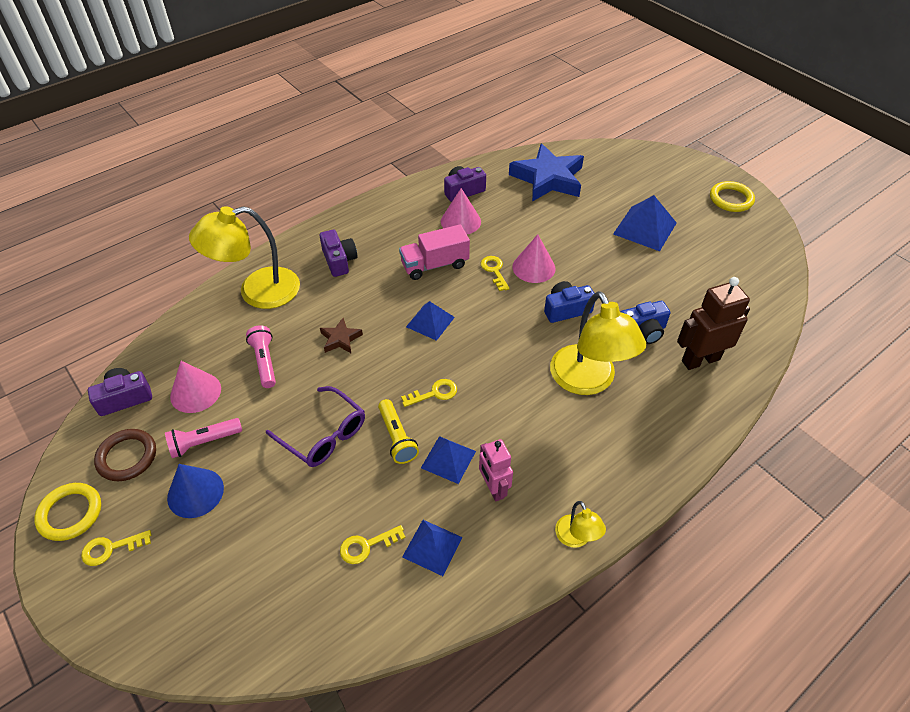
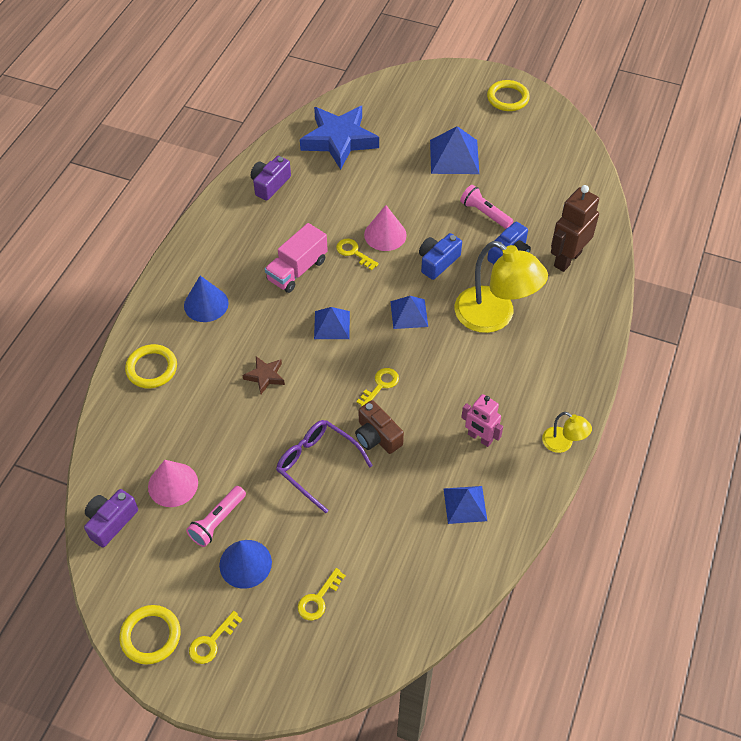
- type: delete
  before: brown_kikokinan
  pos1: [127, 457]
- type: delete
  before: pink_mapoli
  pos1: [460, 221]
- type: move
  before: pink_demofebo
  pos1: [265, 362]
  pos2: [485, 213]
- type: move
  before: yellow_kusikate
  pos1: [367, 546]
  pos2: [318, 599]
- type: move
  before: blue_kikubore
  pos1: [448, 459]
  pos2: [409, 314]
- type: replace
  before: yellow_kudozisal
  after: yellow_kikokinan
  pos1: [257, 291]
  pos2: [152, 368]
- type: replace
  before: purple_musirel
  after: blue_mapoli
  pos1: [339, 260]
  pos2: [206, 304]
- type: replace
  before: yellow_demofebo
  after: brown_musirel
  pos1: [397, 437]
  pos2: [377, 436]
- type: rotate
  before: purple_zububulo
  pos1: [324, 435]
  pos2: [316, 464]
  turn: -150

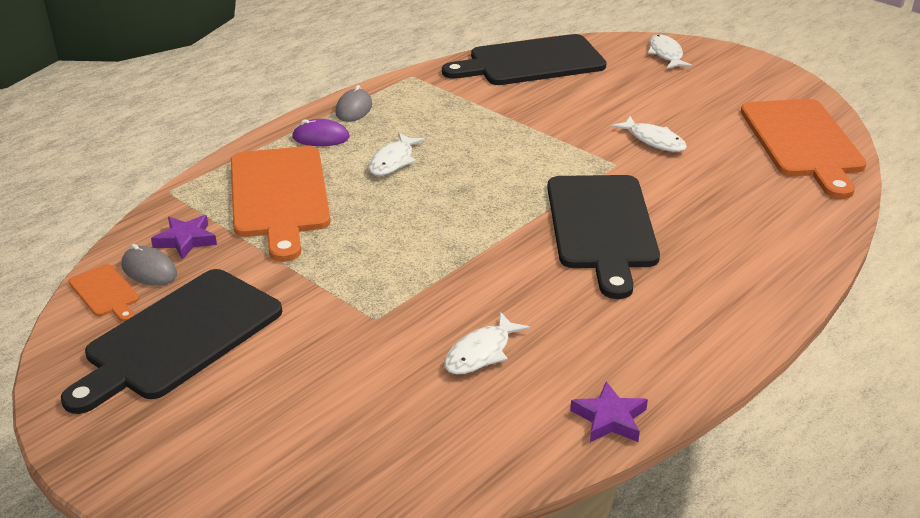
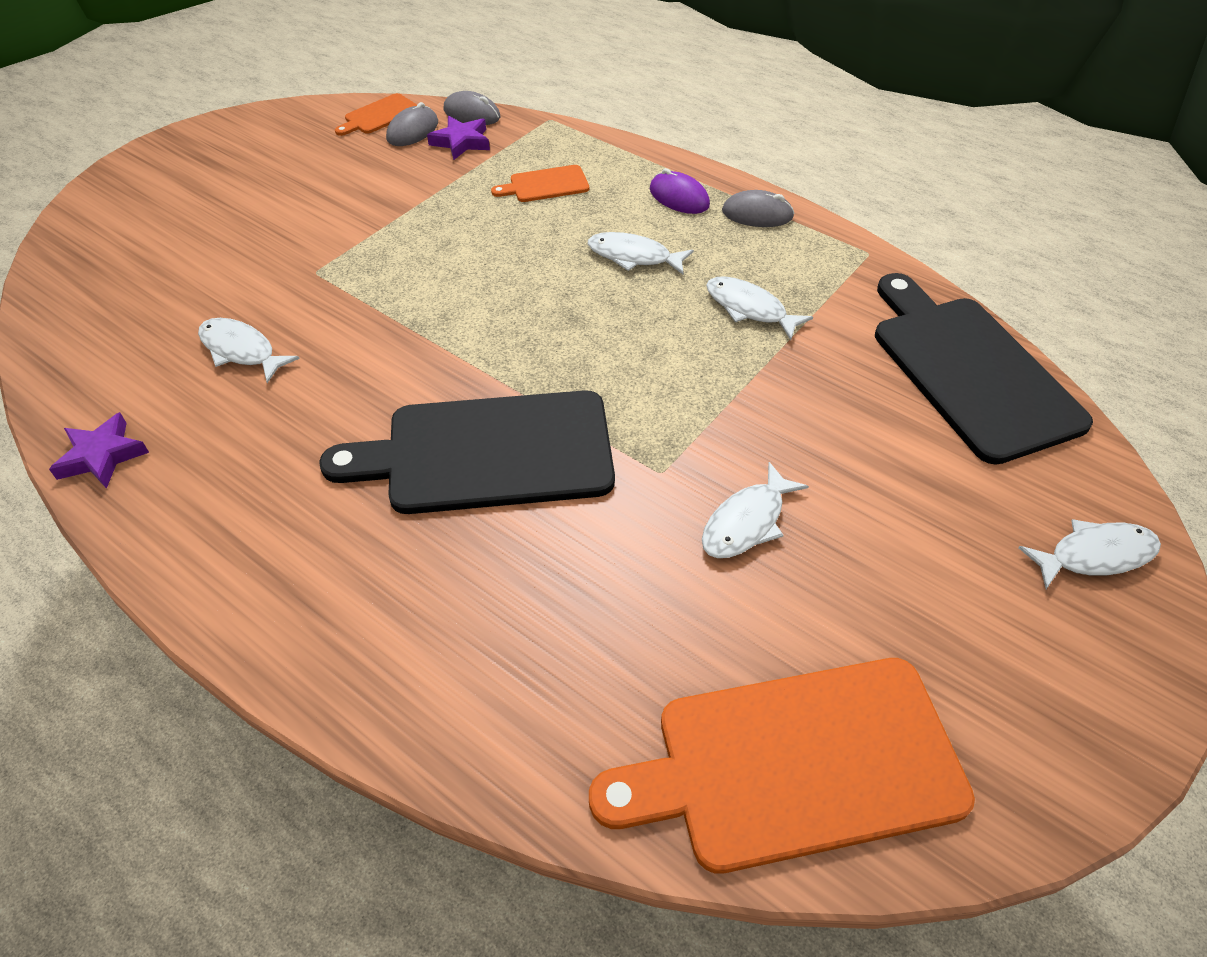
- type: delete
  before: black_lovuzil
  pos1: [178, 338]
- type: insert
  after: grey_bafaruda
  pos2: [472, 114]
- type: insert
  after: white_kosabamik
  pos2: [749, 309]
- type: rotate
  before: purple_bafaruda
  pos1: [321, 137]
  pos2: [679, 197]
  turn: -45
- type: resize
  before: orange_lovuzil
  pos1: [279, 196]
  pos2: [545, 185]
  scale: 0.44

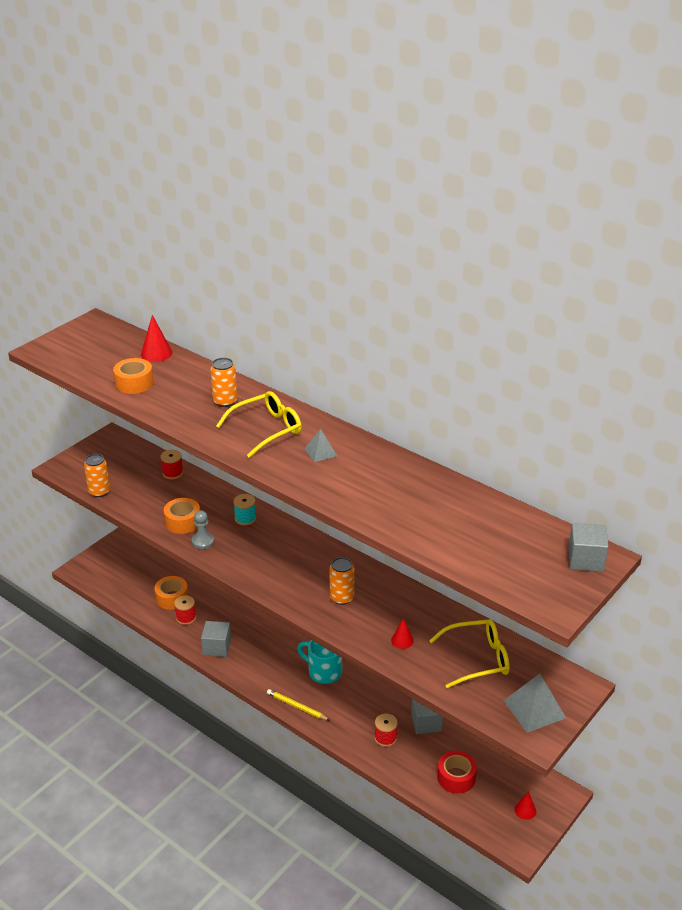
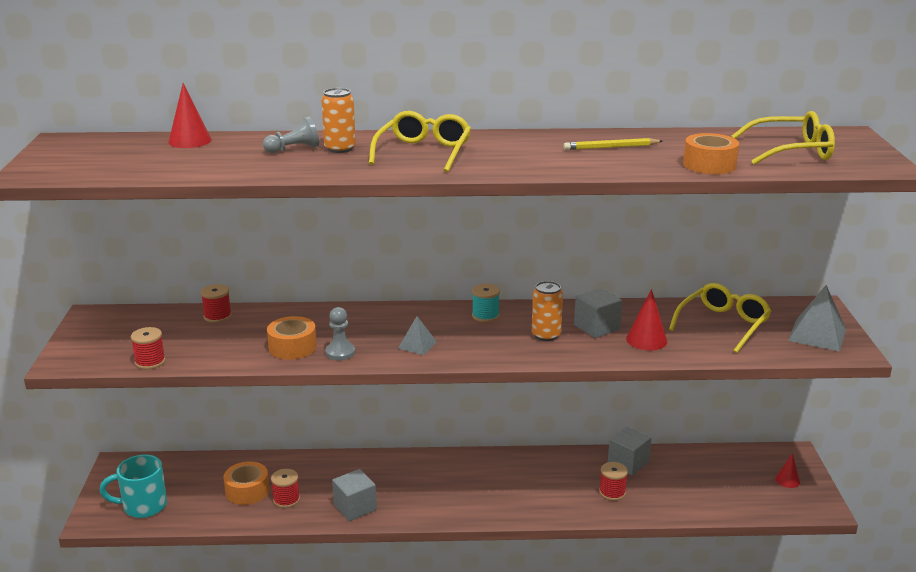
- type: delete
  before: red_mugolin
  pos1: [456, 777]
- type: insert
  after: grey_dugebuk
  pos2: [294, 149]
- type: insert
  after: yellow_zububulo
  pos2: [790, 151]
- type: move
  before: orange_mugolin
  pos1: [134, 383]
  pos2: [709, 165]
- type: move
  before: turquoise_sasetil
  pos1: [245, 518]
  pos2: [485, 316]
- type: move
  before: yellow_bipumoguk
  pos1: [297, 706]
  pos2: [611, 147]
- type: move
  before: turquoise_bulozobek
  pos1: [323, 672]
  pos2: [143, 506]
- type: move
  before: grey_kikubore
  pos1: [320, 452]
  pos2: [417, 345]
- type: move
  before: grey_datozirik
  pos1: [585, 560]
  pos2: [597, 327]
- type: replace
  before: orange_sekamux
  after: red_sasetil
  pos1: [99, 492]
  pos2: [150, 362]
- type: resize
  before: red_mapoli
  pos1: [402, 640]
  pos2: [646, 340]
  scale: 1.56

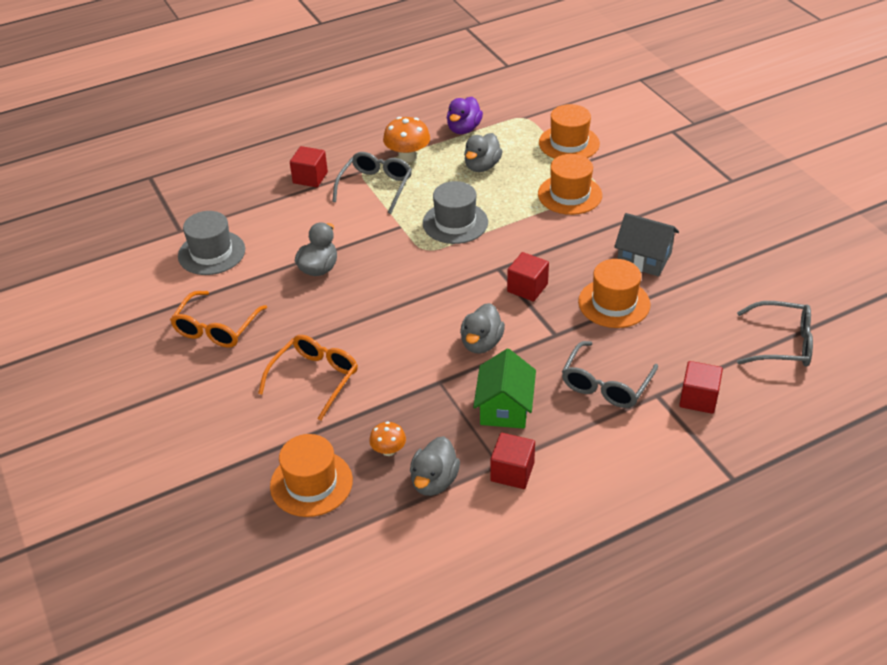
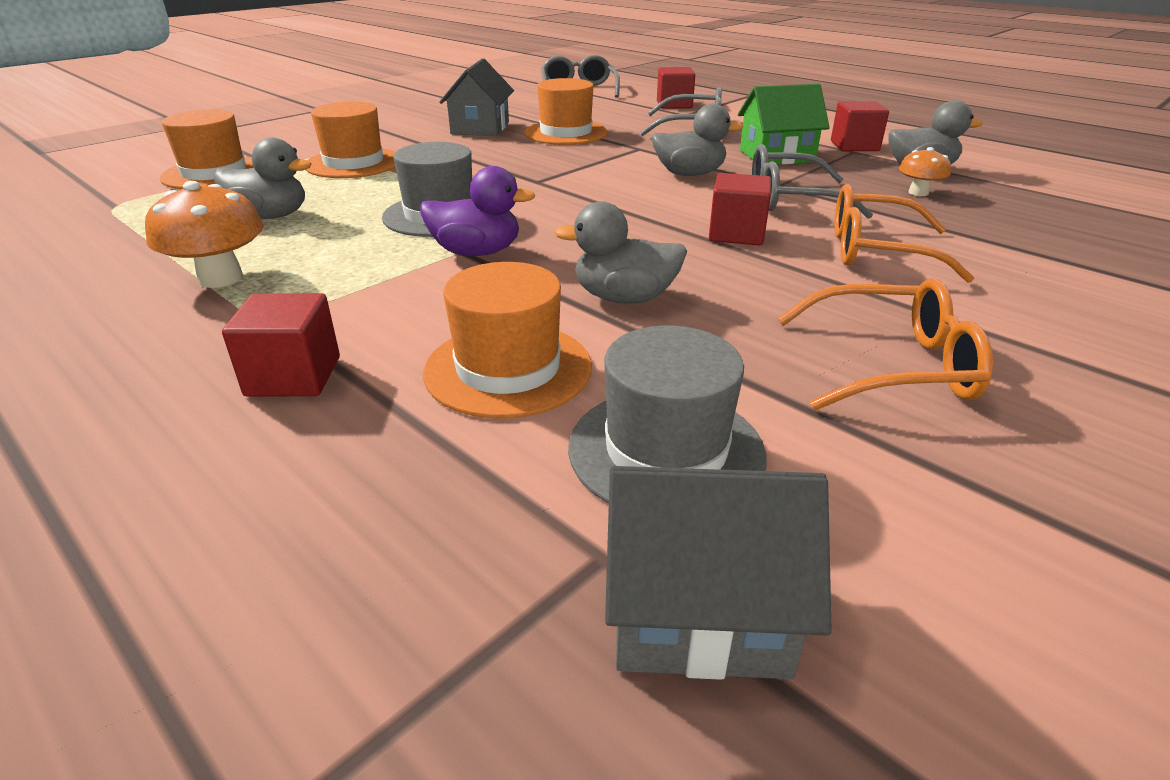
- type: insert
  after: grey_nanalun
  pos2: [698, 611]
- type: move
  before: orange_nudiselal
  pos1: [311, 483]
  pos2: [508, 369]
- type: move
  before: grey_zububulo
  pos1: [376, 186]
  pos2: [791, 199]
- type: move
  before: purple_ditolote
  pos1: [464, 129]
  pos2: [476, 252]
- type: move
  before: red_datozirik
  pos1: [527, 288]
  pos2: [736, 234]

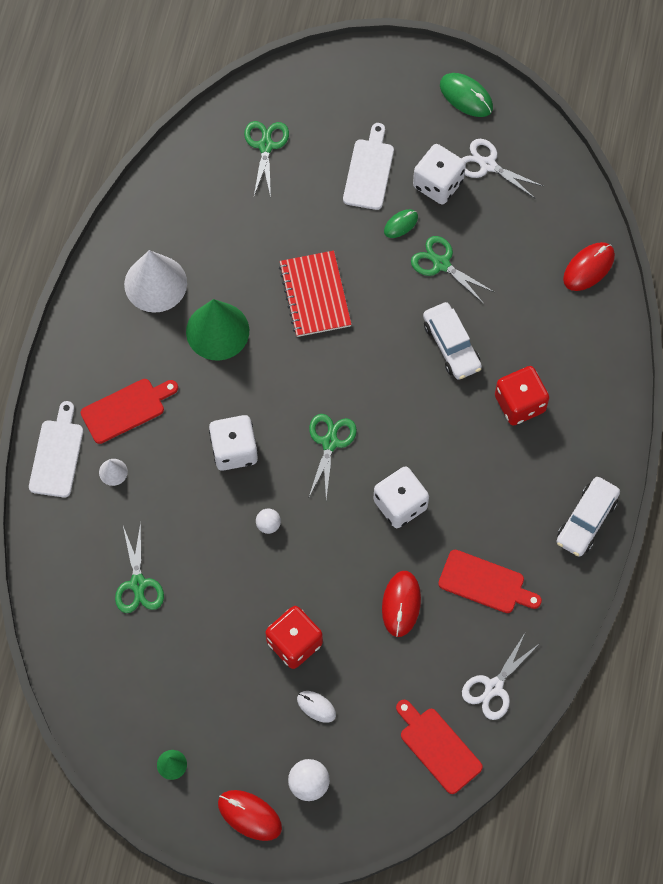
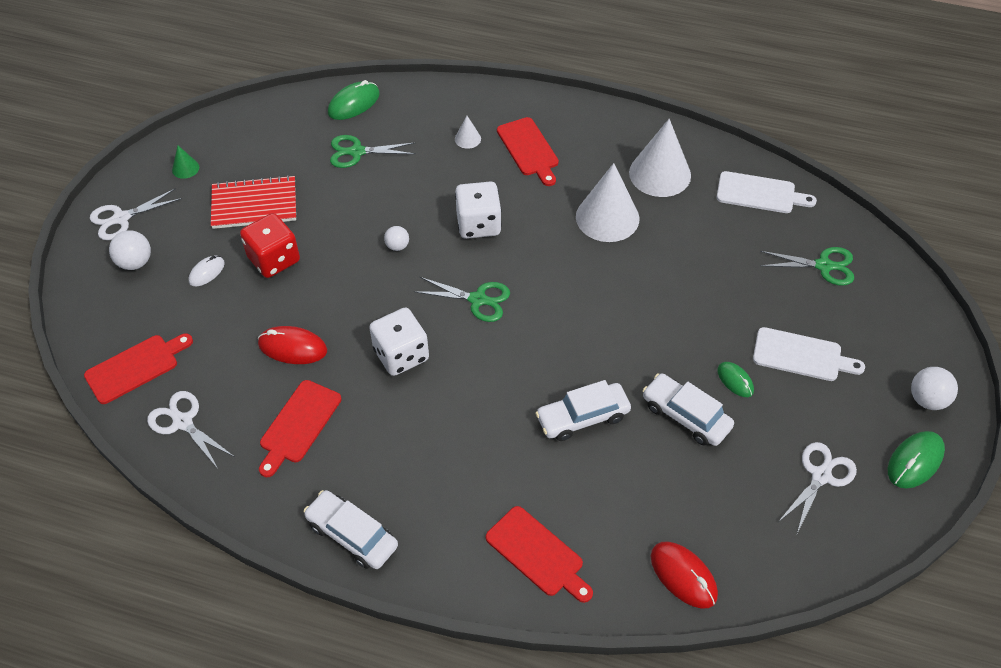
- type: delete
  before: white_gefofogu
  pos1: [438, 184]
- type: delete
  before: red_gefofogu
  pos1: [519, 403]
- type: insert
  after: green_bafaruda
  pos2: [353, 103]
- type: insert
  after: red_lovuzil
  pos2: [537, 554]
- type: insert
  after: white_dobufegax
  pos2: [927, 399]
- type: move
  before: white_lovuzil
  pos1: [57, 454]
  pos2: [759, 193]
- type: move
  before: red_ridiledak
  pos1: [315, 295]
  pos2: [254, 204]
- type: replace
  before: red_bafaruda
  after: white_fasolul
  pos1: [249, 815]
  pos2: [121, 218]
- type: replace
  before: green_fasolul
  after: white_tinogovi
  pos1: [441, 264]
  pos2: [686, 416]
- type: recolor
  before: green_mapoli
  after: white_mapoli
  pos1: [217, 331]
  pos2: [607, 217]

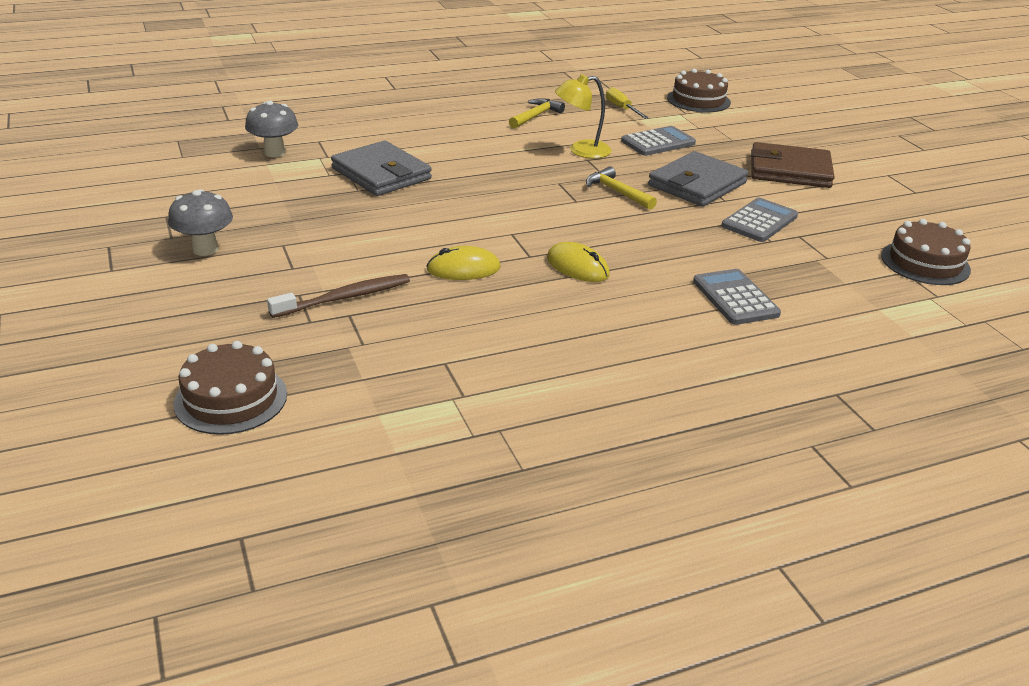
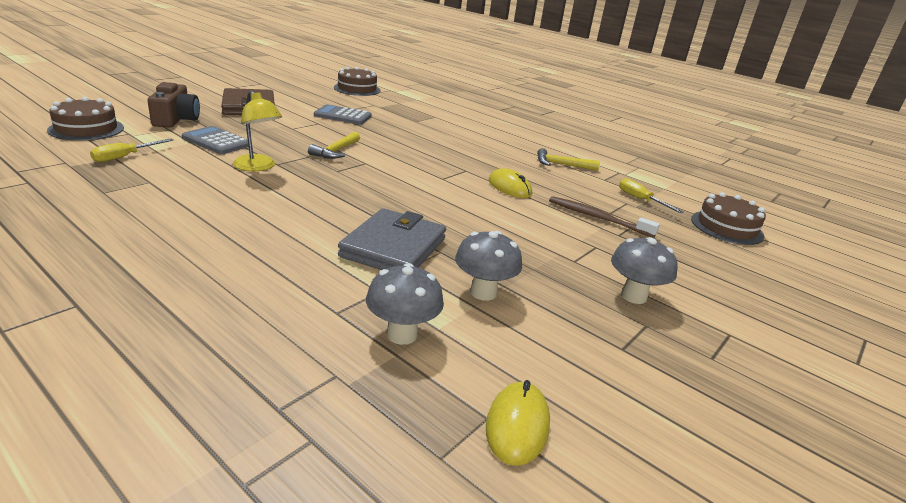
- type: delete
  before: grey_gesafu
  pos1: [697, 184]
- type: delete
  before: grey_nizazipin
  pos1: [735, 298]
- type: insert
  after: brown_musirel
  pos2: [176, 119]
- type: insert
  after: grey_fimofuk
  pos2: [483, 292]
- type: insert
  after: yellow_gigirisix
  pos2: [641, 200]
- type: move
  before: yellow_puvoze
  pos1: [535, 116]
  pos2: [562, 165]
- type: move
  before: yellow_bafaruda
  pos1: [577, 267]
  pos2: [517, 425]

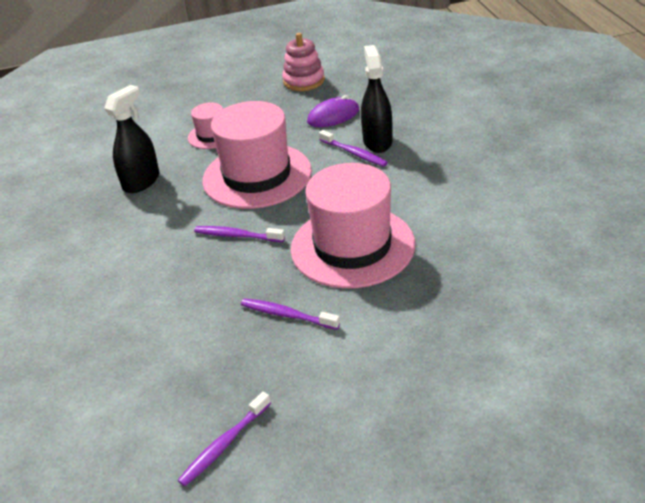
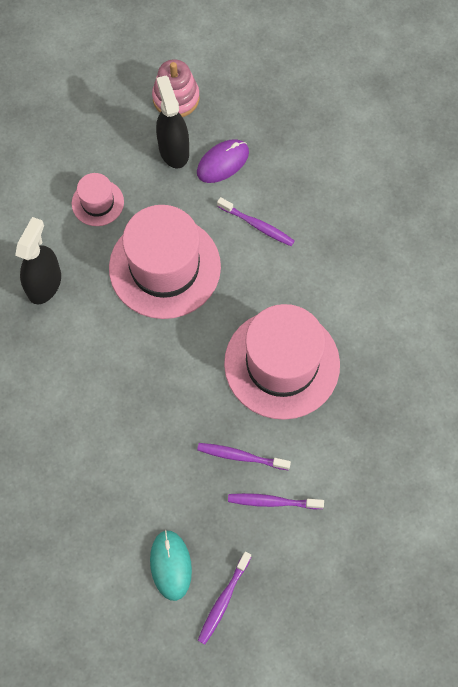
- type: insert
  after: turquoise_bafaruda
  pos2: [171, 565]
- type: move
  before: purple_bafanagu
  pos1: [237, 236]
  pos2: [272, 502]
- type: move
  before: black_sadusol
  pos1: [377, 142]
  pos2: [173, 150]

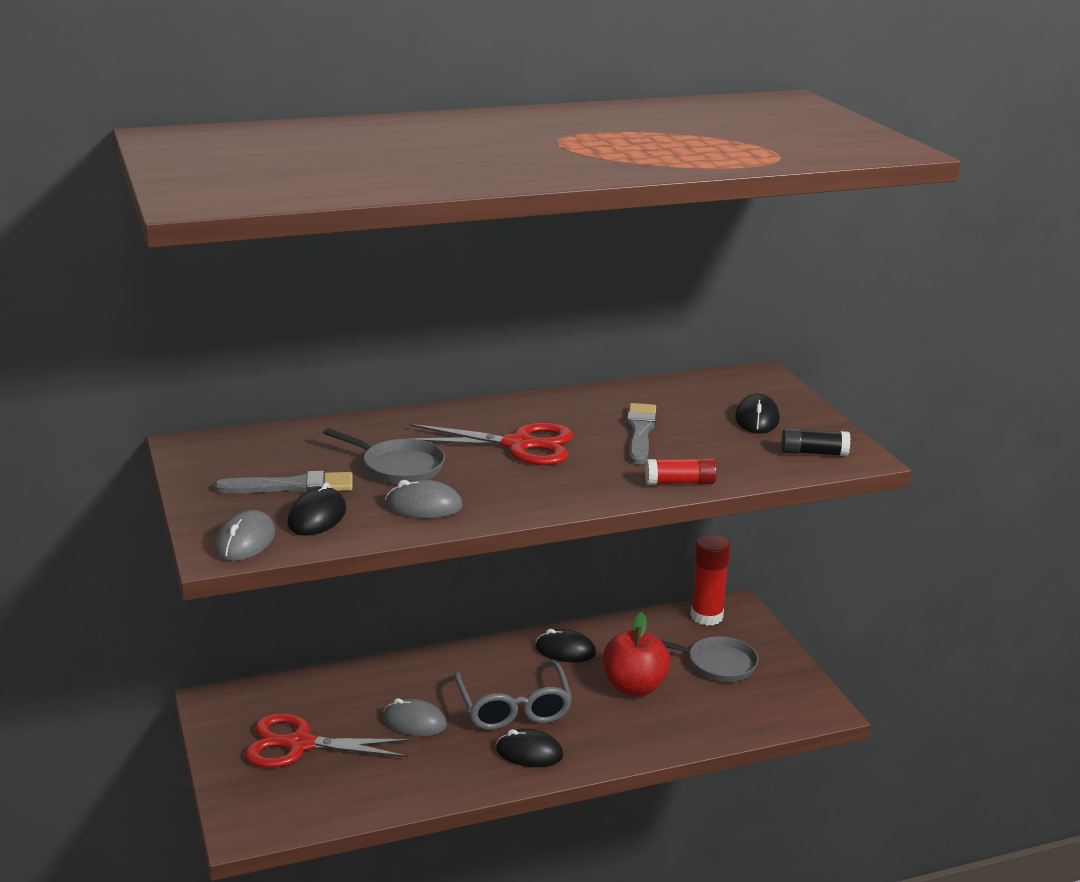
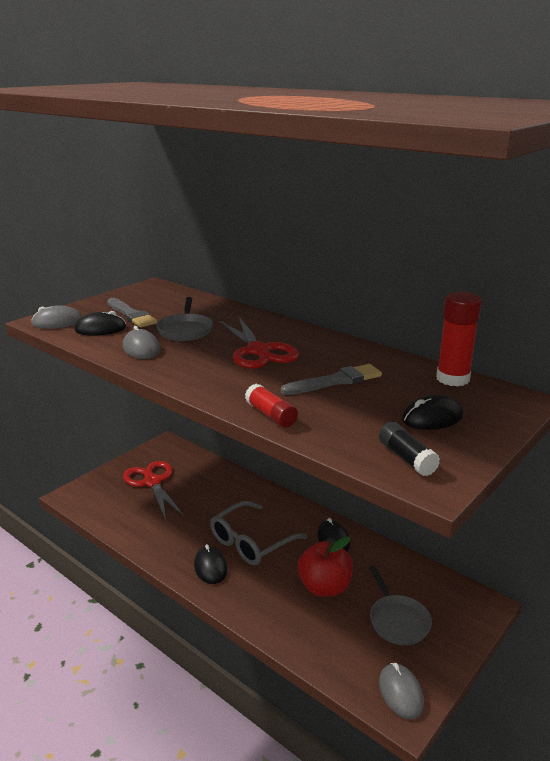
- type: move
  before: grey_bafaruda
  pos1: [414, 722]
  pos2: [400, 693]
- type: move
  before: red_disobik
  pos1: [706, 616]
  pos2: [452, 379]

